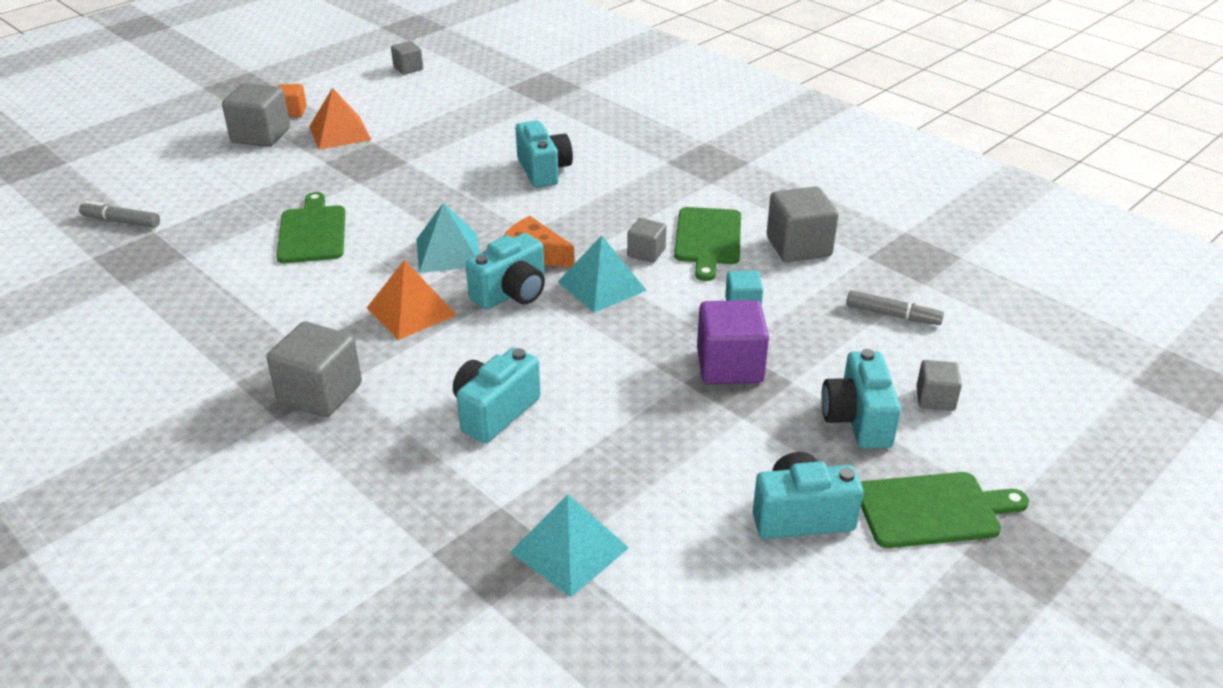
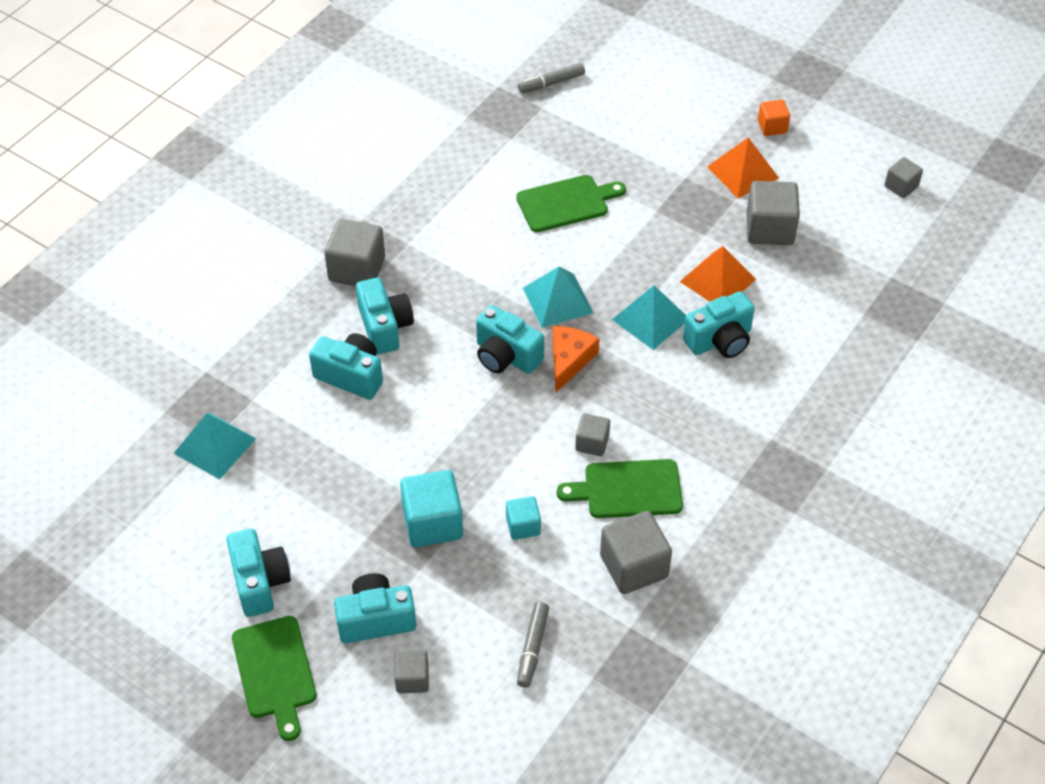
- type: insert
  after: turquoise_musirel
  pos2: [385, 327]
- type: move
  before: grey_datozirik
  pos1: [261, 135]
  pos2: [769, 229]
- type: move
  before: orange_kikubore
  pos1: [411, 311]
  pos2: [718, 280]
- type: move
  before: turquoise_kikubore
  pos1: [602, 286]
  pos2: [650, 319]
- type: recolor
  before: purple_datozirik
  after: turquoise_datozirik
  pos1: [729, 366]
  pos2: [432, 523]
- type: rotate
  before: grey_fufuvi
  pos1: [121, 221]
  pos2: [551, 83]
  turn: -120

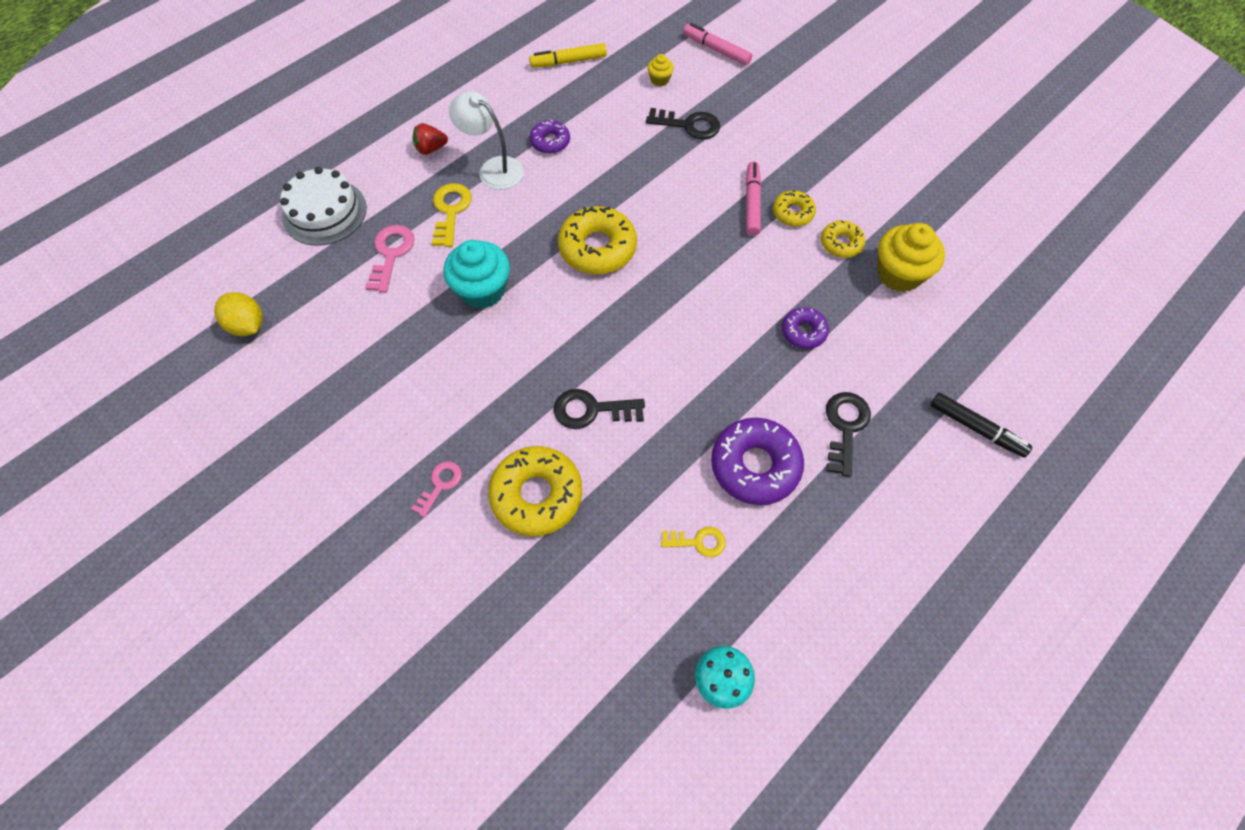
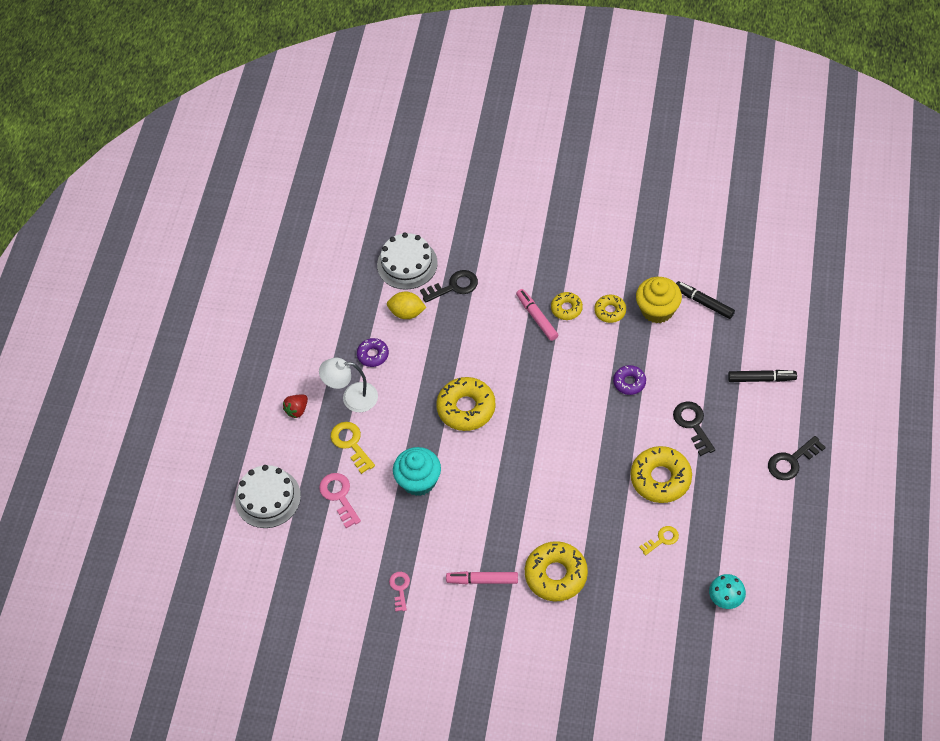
- type: delete
  before: yellow_fufuvi
  pos1: [568, 61]
- type: insert
  after: black_fufuvi
  pos2: [704, 302]
- type: move
  before: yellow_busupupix
  pos1: [248, 325]
  pos2: [407, 313]
- type: move
  before: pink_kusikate
  pos1: [440, 485]
  pos2: [400, 588]
- type: move
  before: black_kusikate
  pos1: [592, 410]
  pos2: [792, 461]
- type: move
  before: pink_fufuvi
  pos1: [716, 50]
  pos2: [482, 580]
- type: replace
  before: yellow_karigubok
  after: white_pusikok
  pos1: [659, 80]
  pos2: [407, 264]
- type: recolor
  before: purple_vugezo
  after: yellow_vugezo
  pos1: [755, 465]
  pos2: [660, 478]

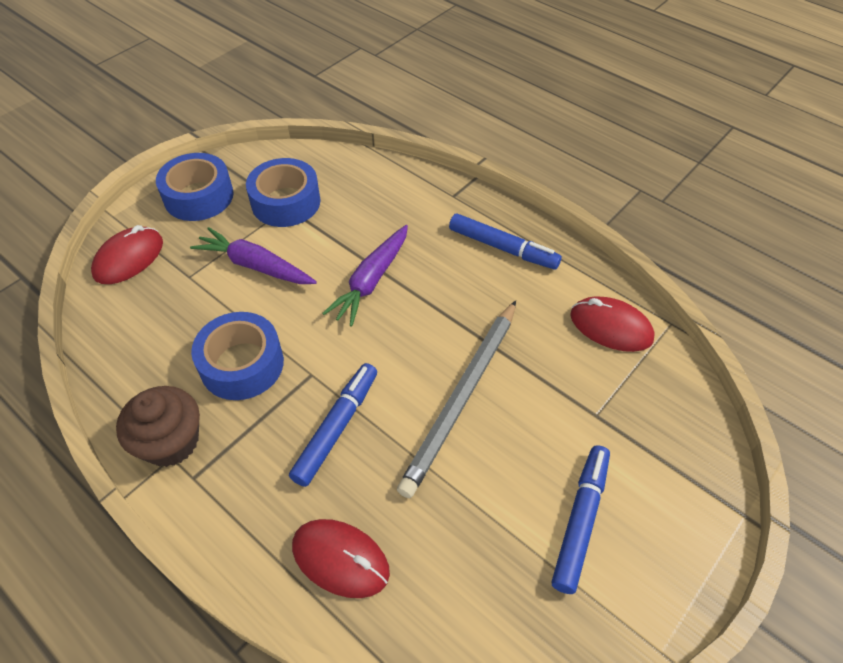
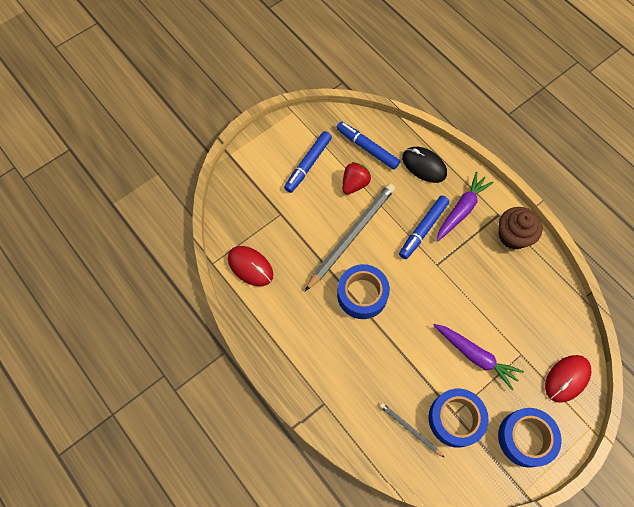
- type: insert
  after: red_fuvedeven
  pos2: [354, 184]
- type: insert
  after: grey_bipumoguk
  pos2: [409, 429]
- type: move
  before: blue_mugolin
  pos1: [242, 364]
  pos2: [362, 294]
- type: move
  before: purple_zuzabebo
  pos1: [371, 281]
  pos2: [461, 210]
- type: move
  before: blue_fufuvi
  pos1: [503, 248]
  pos2: [367, 148]
- type: recolor
  before: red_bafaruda
  after: black_bafaruda
  pos1: [340, 559]
  pos2: [424, 166]

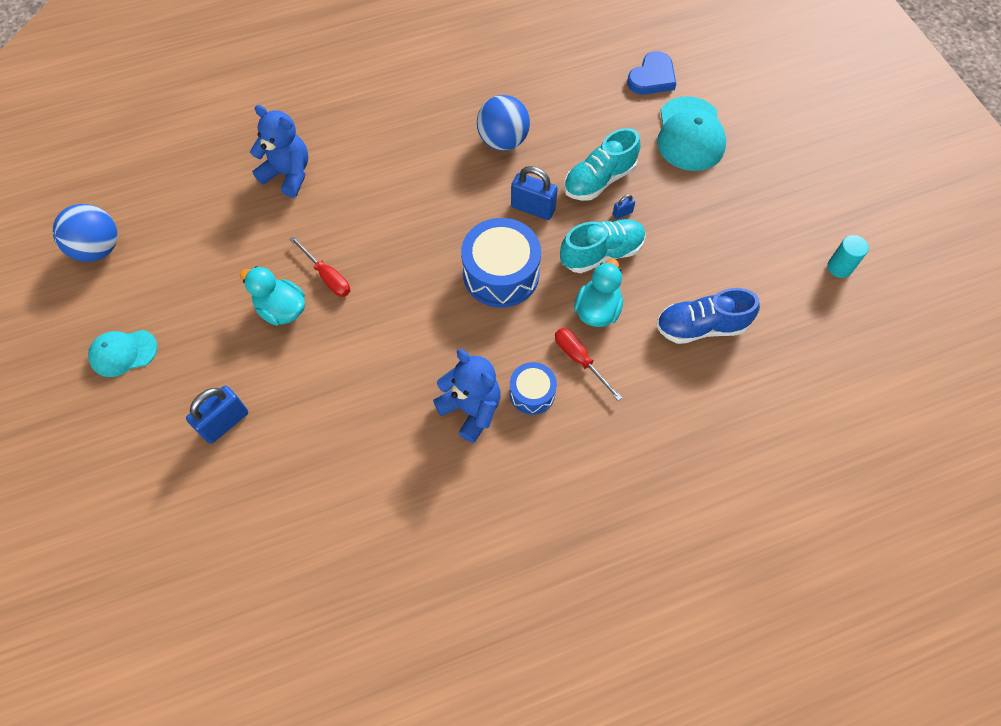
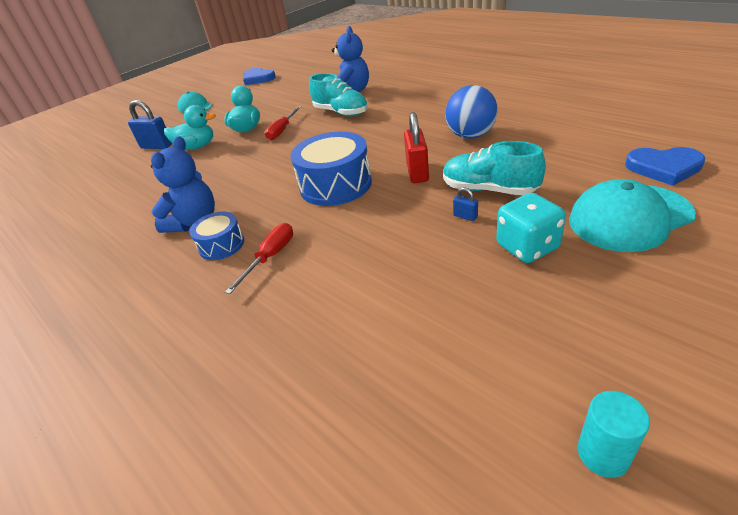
- type: delete
  before: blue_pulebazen
  pos1: [701, 327]
- type: insert
  after: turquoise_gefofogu
  pos2: [527, 247]
- type: move
  before: turquoise_pulebazen
  pos1: [601, 253]
  pos2: [341, 112]
- type: move
  before: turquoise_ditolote
  pos1: [597, 310]
  pos2: [196, 147]
- type: replace
  before: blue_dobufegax
  after: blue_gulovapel
  pos1: [98, 249]
  pos2: [258, 78]
- type: recolor
  before: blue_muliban
  after: red_muliban
  pos1: [533, 208]
  pos2: [417, 172]

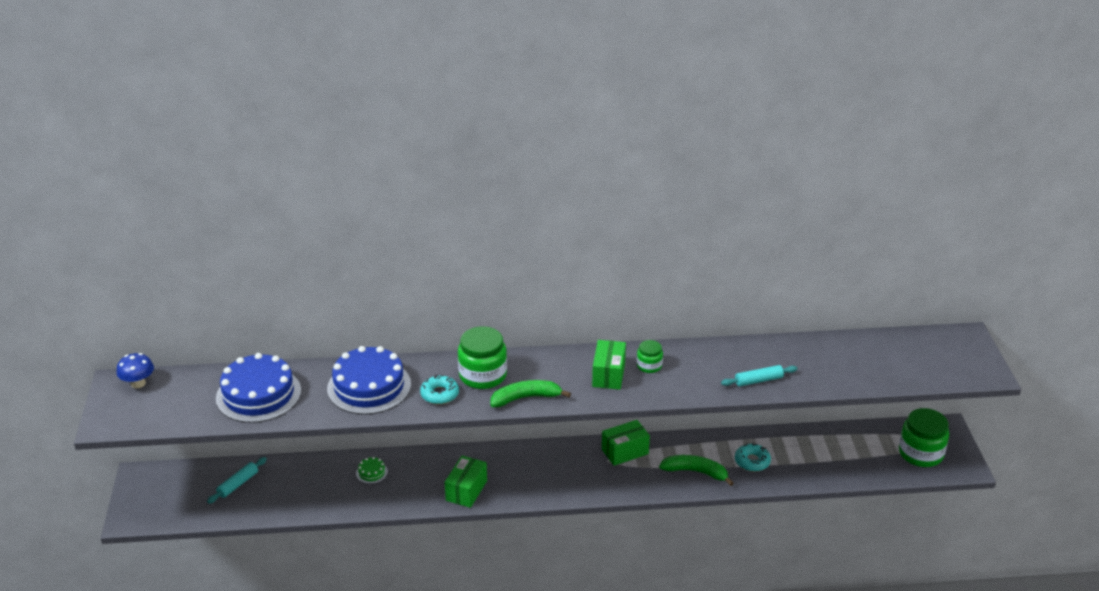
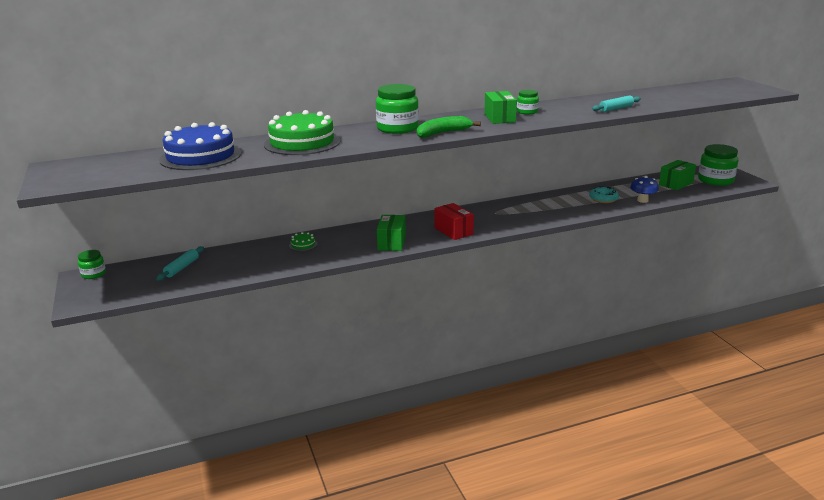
- type: delete
  before: turquoise_vugezo
  pos1: [439, 394]
- type: delete
  before: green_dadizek
  pos1: [695, 472]
- type: insert
  after: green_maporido
  pos2: [93, 274]
- type: insert
  after: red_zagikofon
  pos2: [453, 231]
- type: move
  before: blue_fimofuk
  pos1: [138, 383]
  pos2: [642, 200]
- type: move
  before: green_zagikofon
  pos1: [625, 451]
  pos2: [676, 184]
- type: recolor
  before: blue_pusikok
  after: green_pusikok
  pos1: [369, 386]
  pos2: [302, 143]

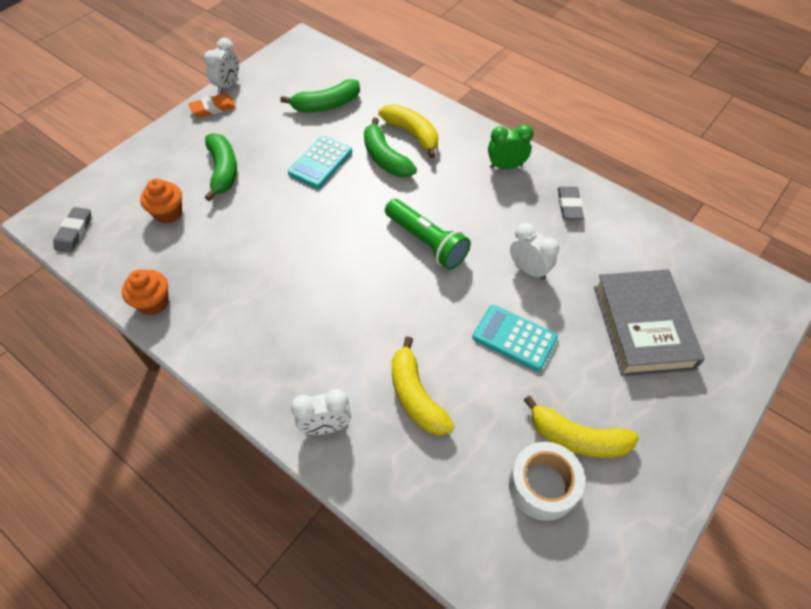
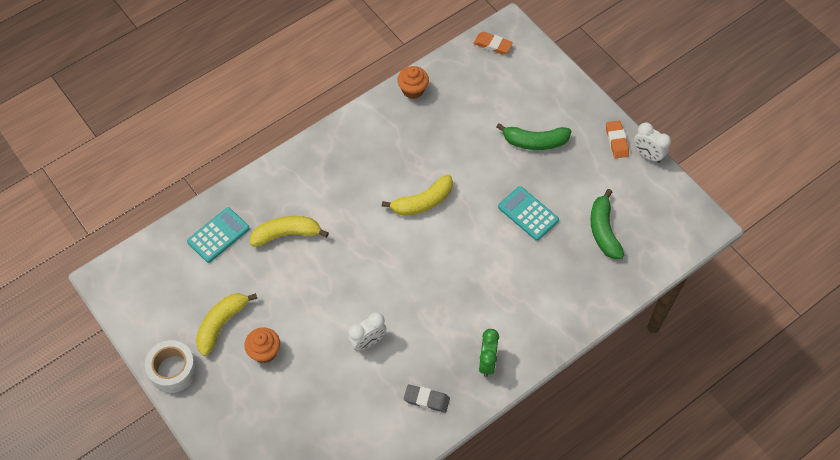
- type: delete
  before: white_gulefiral
  pos1: [325, 426]
- type: delete
  before: green_dadizek
  pos1: [385, 158]
- type: delete
  before: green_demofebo
  pos1: [426, 242]
- type: delete
  before: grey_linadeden
  pos1: [642, 326]
- type: move
  before: orange_karigubok
  pos1: [168, 213]
  pos2: [264, 352]
- type: move
  before: yellow_dadizek
  pos1: [412, 134]
  pos2: [422, 202]
- type: move
  before: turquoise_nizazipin
  pos1: [514, 338]
  pos2: [218, 235]
- type: move
  before: white_mugolin
  pos1: [542, 485]
  pos2: [173, 370]
- type: recolor
  before: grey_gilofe
  after: orange_gilofe
  pos1: [74, 232]
  pos2: [492, 45]

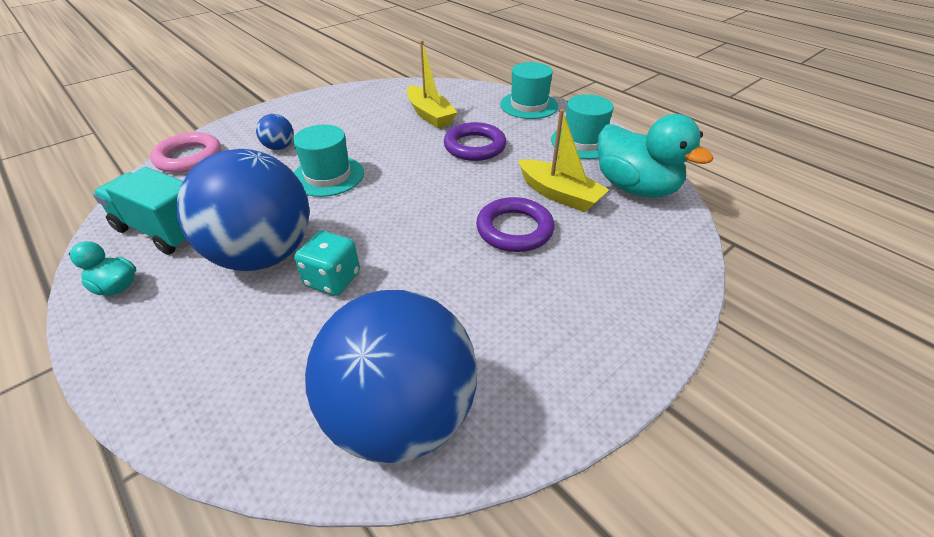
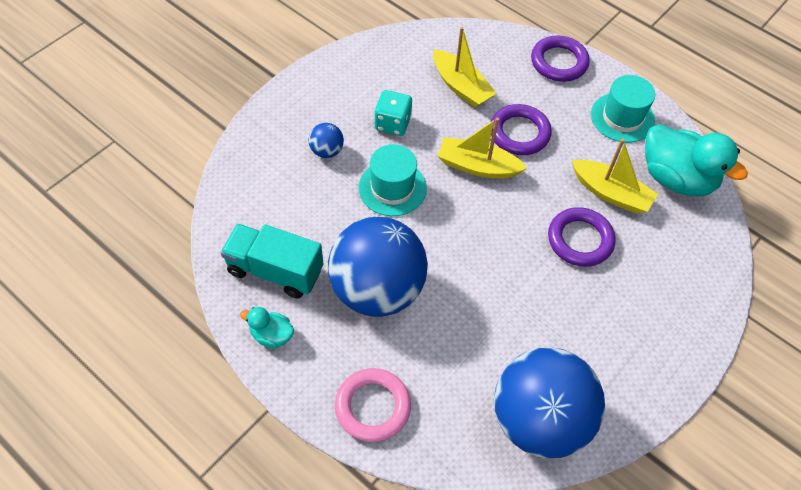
- type: insert
  after: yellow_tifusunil
  pos2: [477, 166]
- type: move
  before: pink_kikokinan
  pos1: [189, 157]
  pos2: [372, 407]
- type: move
  before: turquoise_gefofogu
  pos1: [332, 279]
  pos2: [392, 123]
- type: replace
  before: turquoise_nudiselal
  after: purple_kikokinan
  pos1: [529, 105]
  pos2: [559, 62]

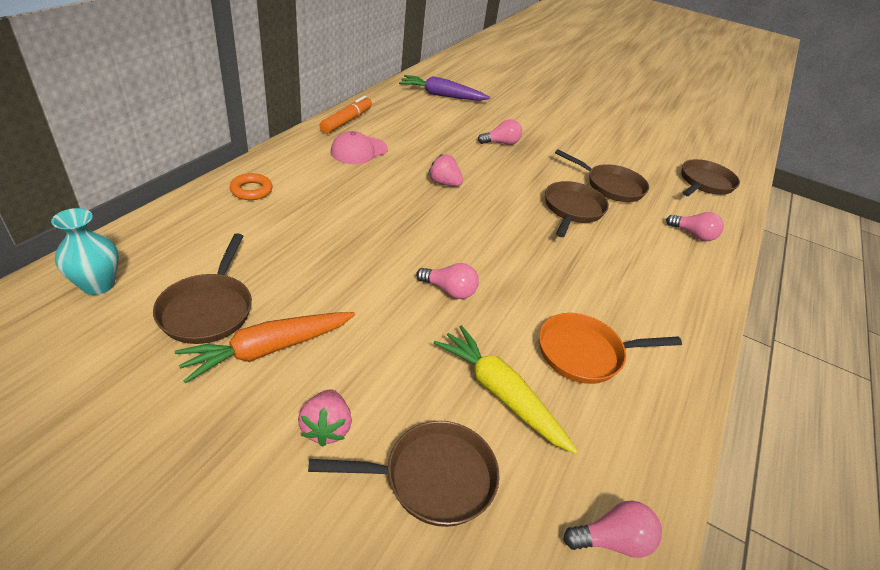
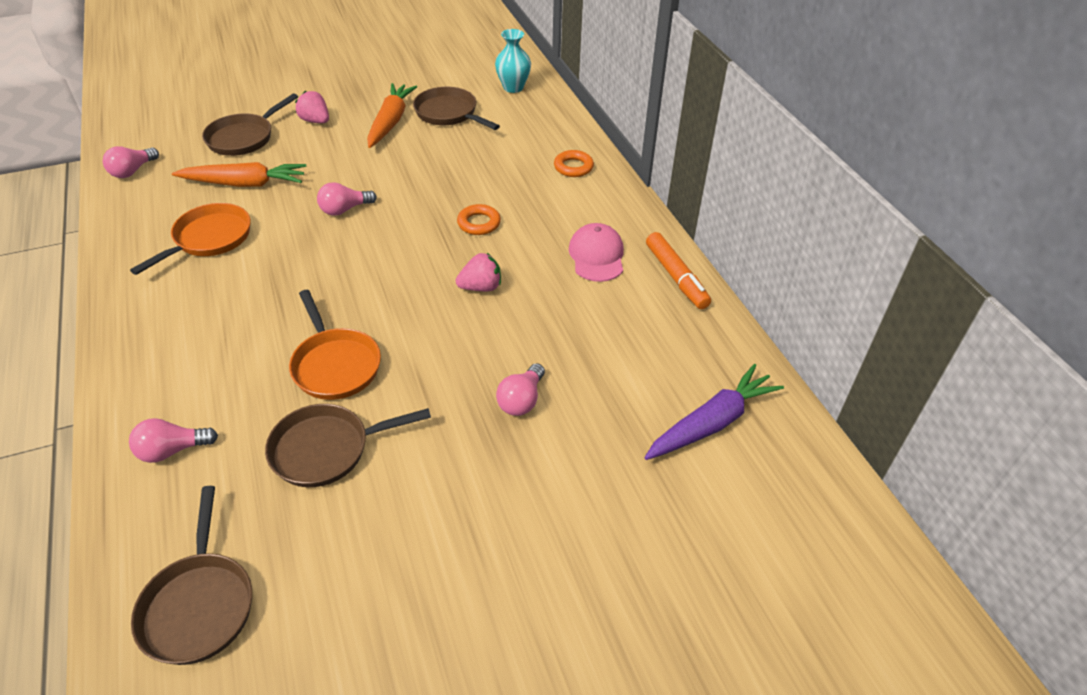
- type: insert
  after: orange_kikokinan
  pos2: [479, 223]
- type: recolor
  before: yellow_zuzabebo
  after: orange_zuzabebo
  pos1: [500, 394]
  pos2: [245, 184]
- type: recolor
  before: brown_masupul
  after: orange_masupul
  pos1: [572, 209]
  pos2: [335, 365]

